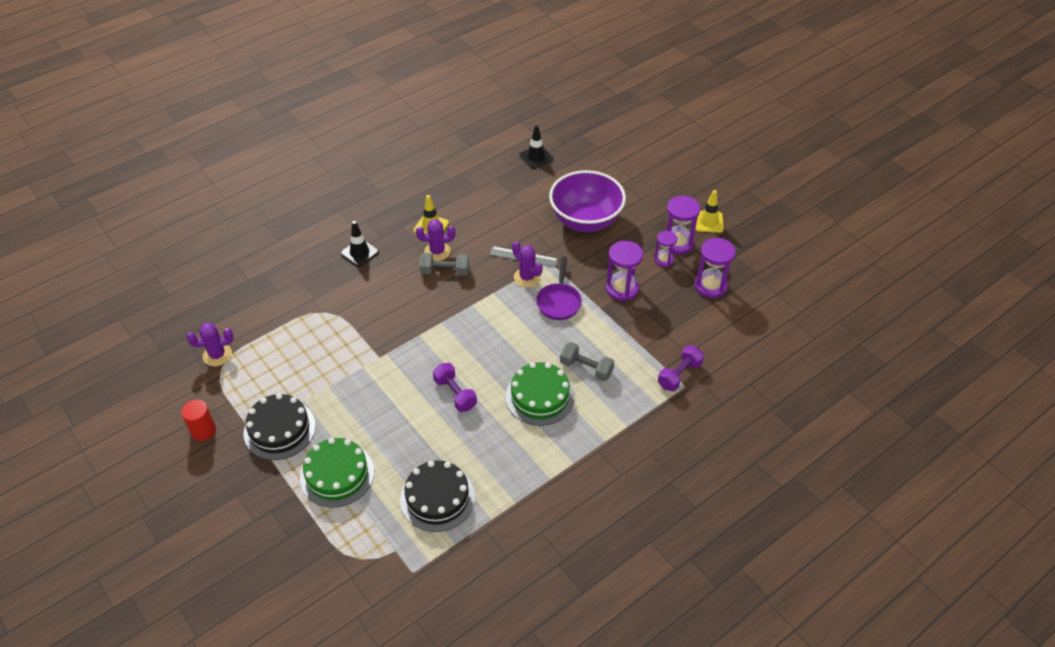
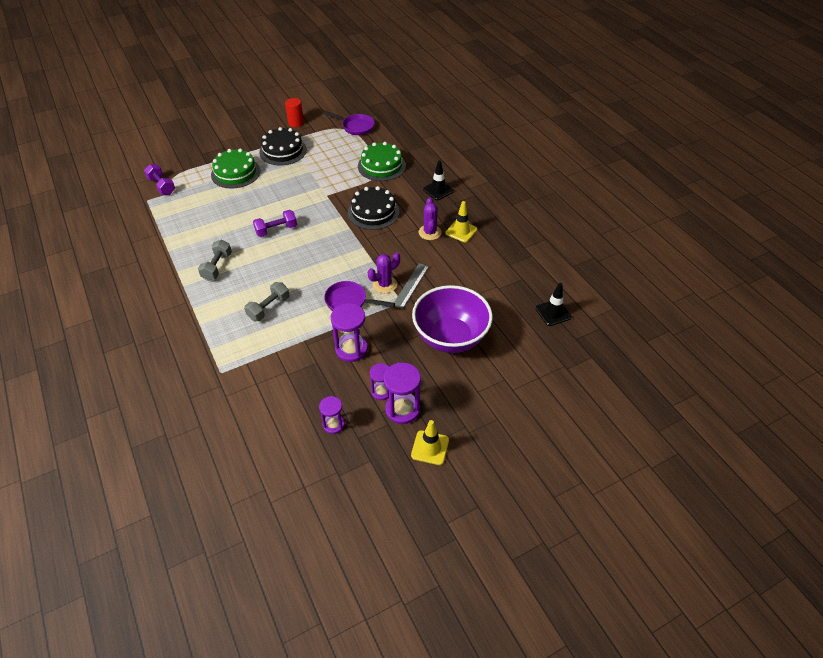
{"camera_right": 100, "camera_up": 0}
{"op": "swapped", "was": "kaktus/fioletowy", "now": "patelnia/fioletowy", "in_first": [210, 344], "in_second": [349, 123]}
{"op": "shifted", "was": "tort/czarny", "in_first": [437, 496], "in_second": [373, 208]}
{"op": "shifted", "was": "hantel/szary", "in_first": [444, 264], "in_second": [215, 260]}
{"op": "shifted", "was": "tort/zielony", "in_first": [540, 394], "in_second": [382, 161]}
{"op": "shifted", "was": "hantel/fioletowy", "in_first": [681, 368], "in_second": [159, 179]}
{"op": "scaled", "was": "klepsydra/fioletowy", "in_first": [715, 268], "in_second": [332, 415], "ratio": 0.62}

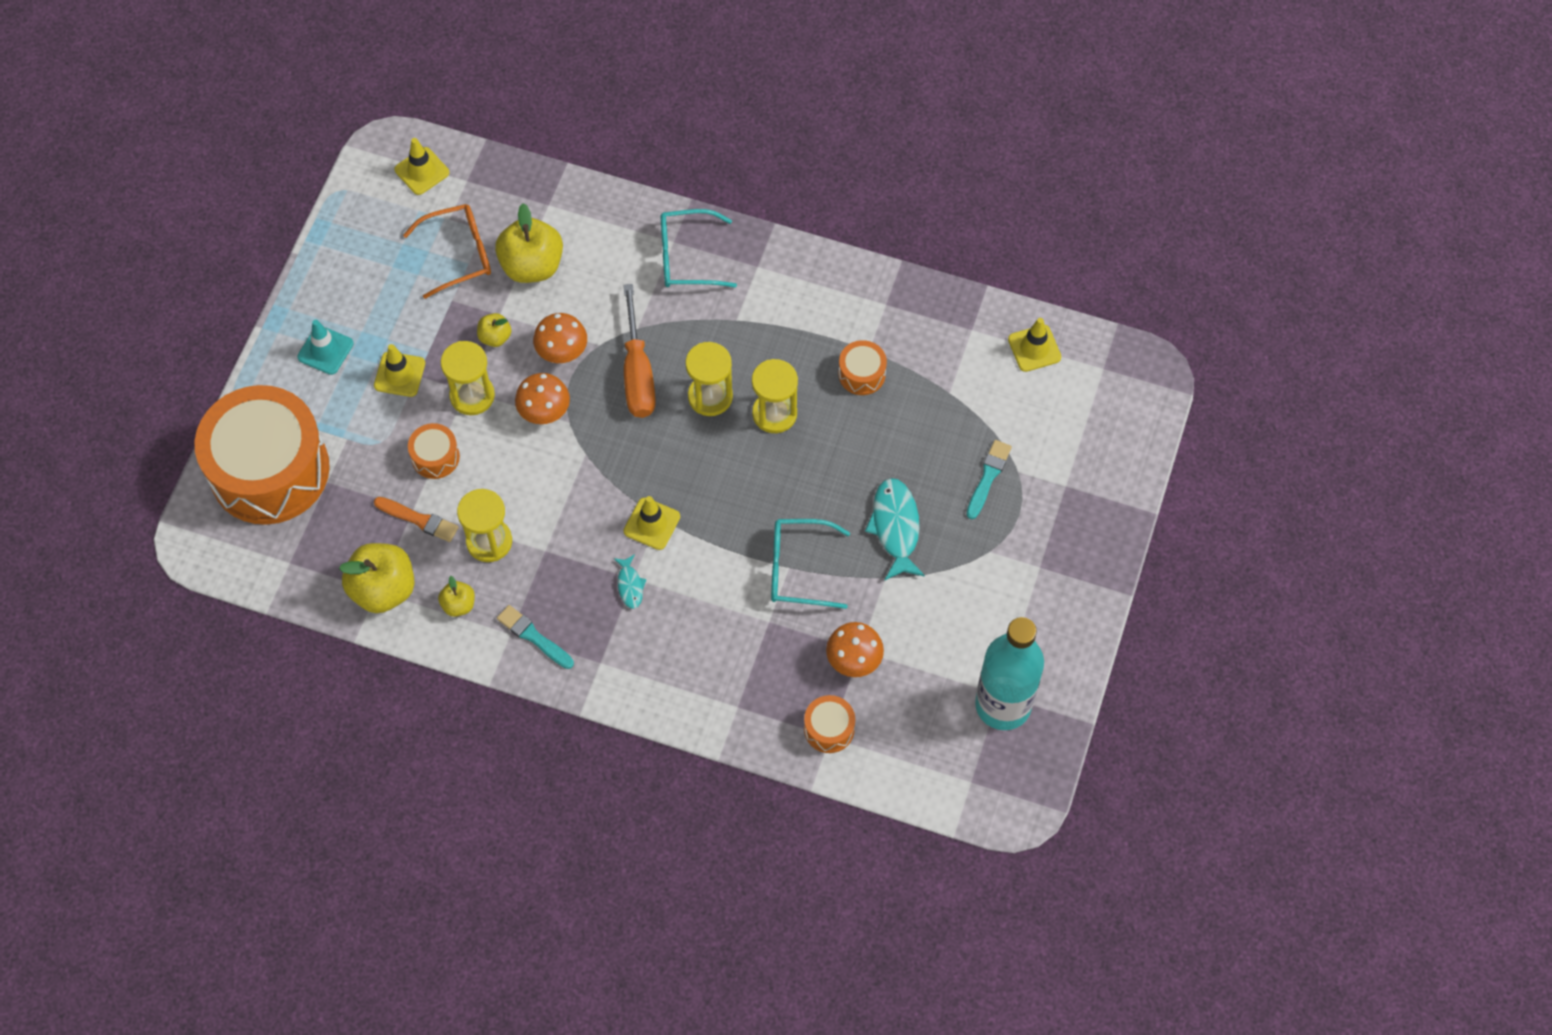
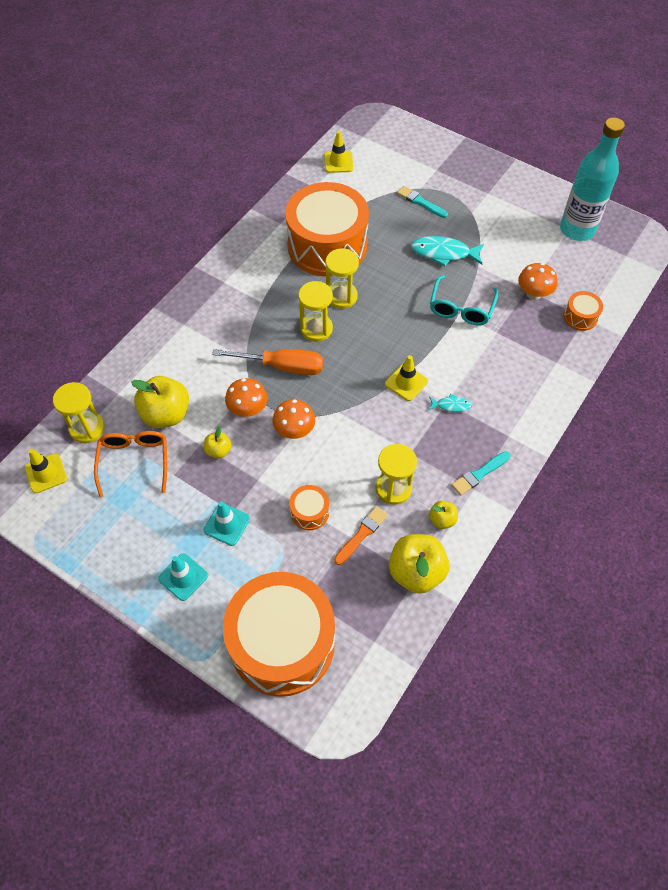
{"camera_right": -75, "camera_up": -5}
{"op": "repainted", "was": "pachołek/żółty", "now": "pachołek/turkusowy", "in_first": [399, 370], "in_second": [226, 524]}
{"op": "shifted", "was": "klepsydra/żółty", "in_first": [468, 378], "in_second": [79, 412]}
{"op": "gone", "was": "okulary/turkusowy", "in_first": [699, 248]}
{"op": "scaled", "was": "bęben/pomarańczowy", "in_first": [863, 367], "in_second": [327, 229], "ratio": 2.48}

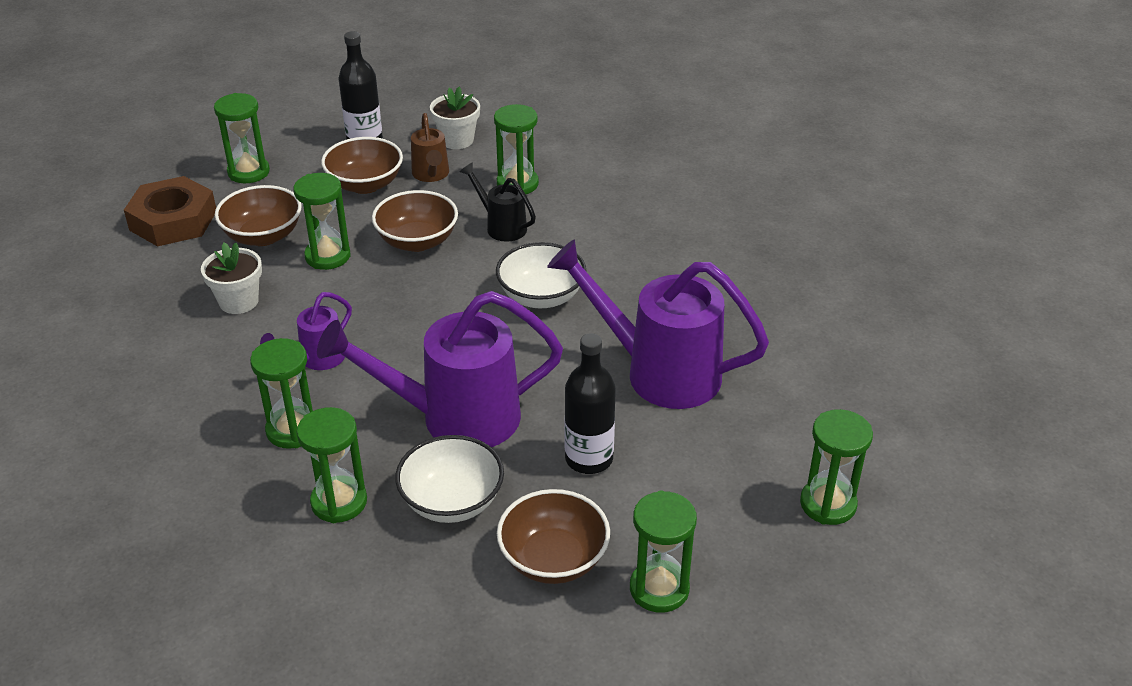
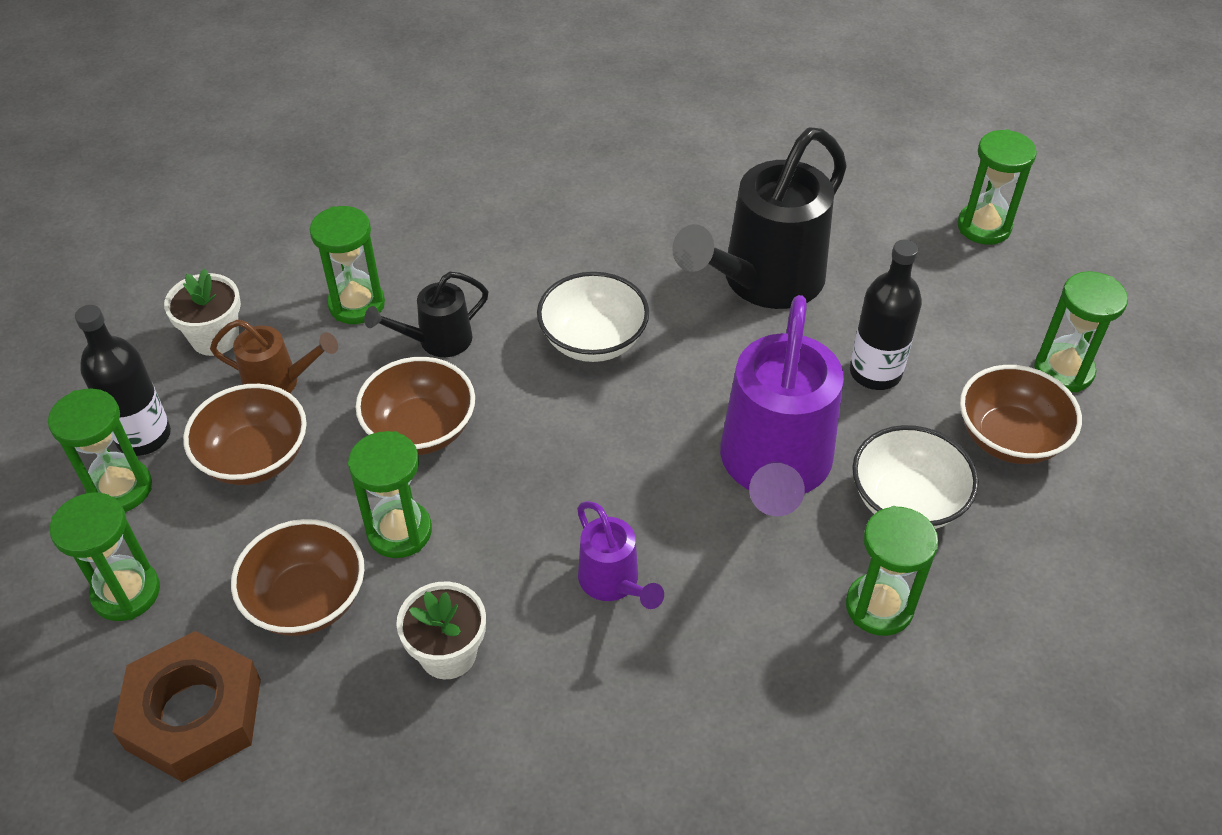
{"camera_right": -70, "camera_up": 10}
{"op": "shifted", "was": "klepsydra/zielony", "in_first": [281, 393], "in_second": [100, 450]}
{"op": "repainted", "was": "konewka/fioletowy", "now": "konewka/czarny", "in_first": [658, 324], "in_second": [759, 218]}

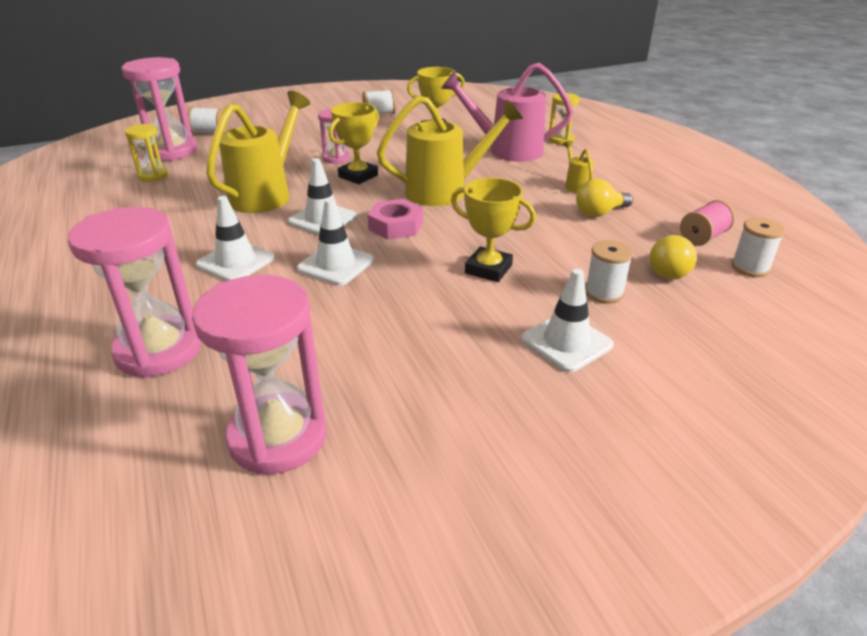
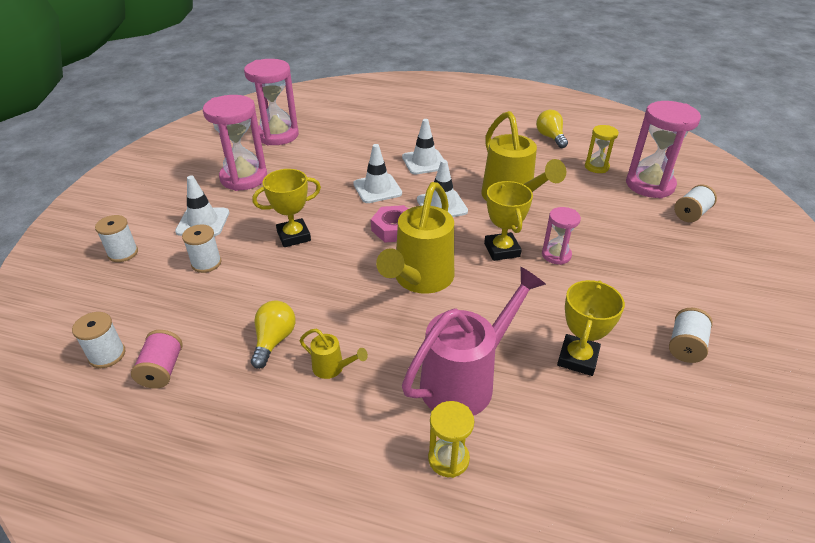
{"camera_right": 130, "camera_up": 5}
{"op": "shifted", "was": "klepsydra/różowy", "in_first": [134, 292], "in_second": [235, 143]}
{"op": "shifted", "was": "żarówka/żółty", "in_first": [673, 257], "in_second": [552, 129]}
{"op": "new", "now": "szpulka/biały", "in_second": [116, 238]}

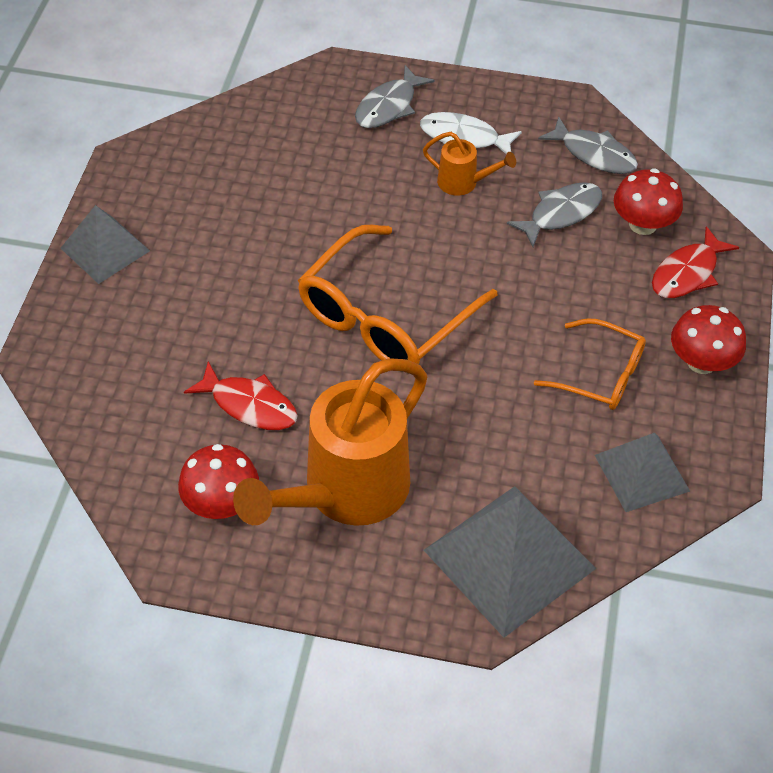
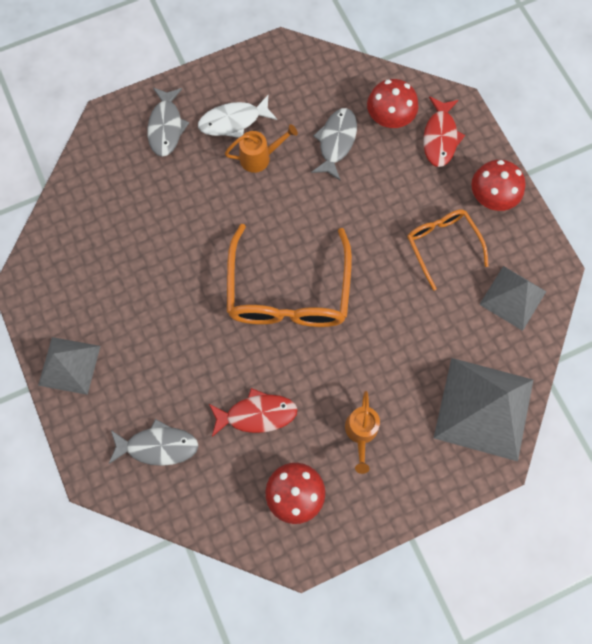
{"camera_right": -35, "camera_up": 20}
{"op": "scaled", "was": "konewka/pomarańczowy", "in_first": [330, 442], "in_second": [362, 432], "ratio": 0.45}
{"op": "rotated", "was": "okulary/pomarańczowy", "in_first": [590, 364], "in_second": [448, 250], "clockwise": -105}
{"op": "shifted", "was": "ryba/szary", "in_first": [588, 145], "in_second": [153, 442]}

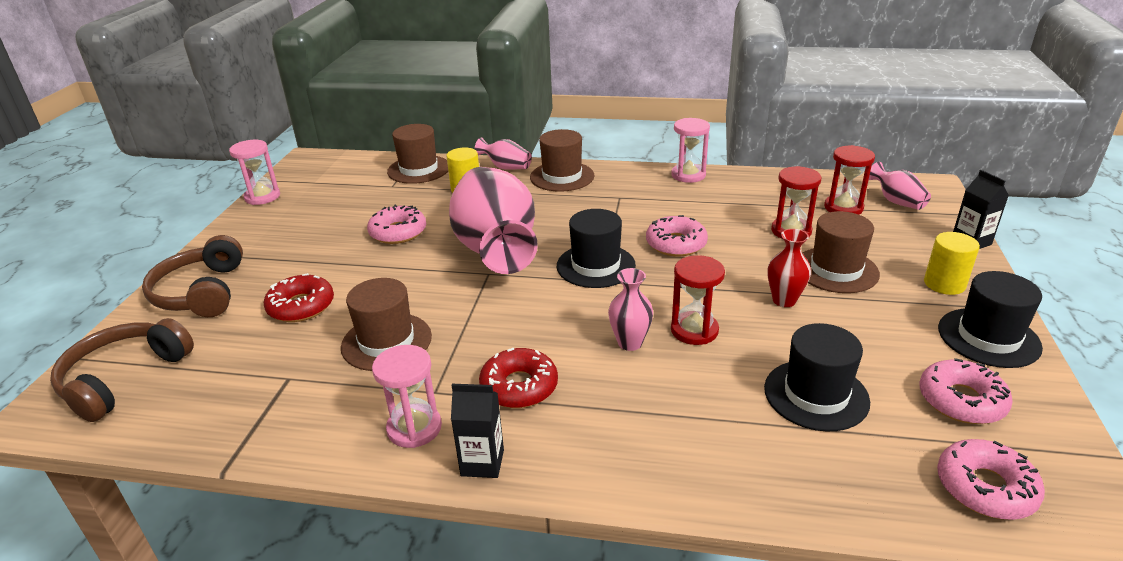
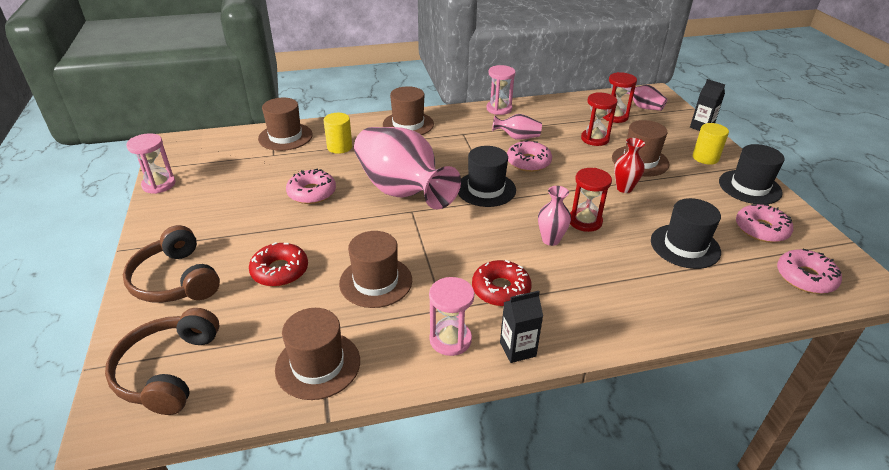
{"camera_right": -25, "camera_up": 5}
{"op": "shifted", "was": "wazon/różowy", "in_first": [503, 153], "in_second": [517, 127]}
{"op": "new", "now": "kapelusz/brązowy", "in_second": [317, 354]}

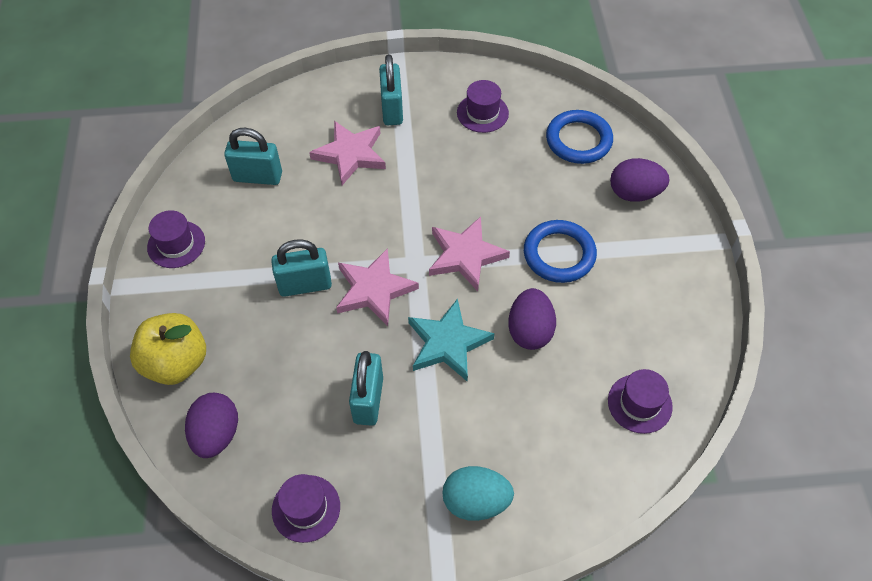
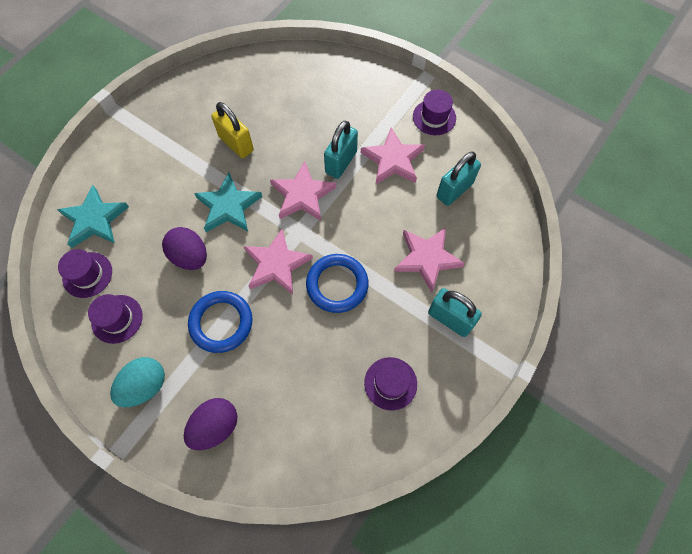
{"camera_right": 130, "camera_up": 10}
{"op": "gone", "was": "jabłko/żółty", "in_first": [168, 349]}
{"op": "gone", "was": "jajko/fioletowy", "in_first": [211, 425]}
{"op": "shifted", "was": "kapelusz/fioletowy", "in_first": [306, 508], "in_second": [115, 319]}
{"op": "repainted", "was": "kłódka/turkusowy", "now": "kłódka/żółty", "in_first": [366, 388], "in_second": [232, 130]}
{"op": "shifted", "was": "jajko/turkusowy", "in_first": [478, 493], "in_second": [137, 382]}
{"op": "shifted", "was": "pierścień/niebieski", "in_first": [579, 137], "in_second": [337, 283]}
{"op": "new", "now": "gwiazda/turkusowy", "in_second": [93, 216]}
{"op": "new", "now": "gwiazda/różowy", "in_second": [393, 156]}

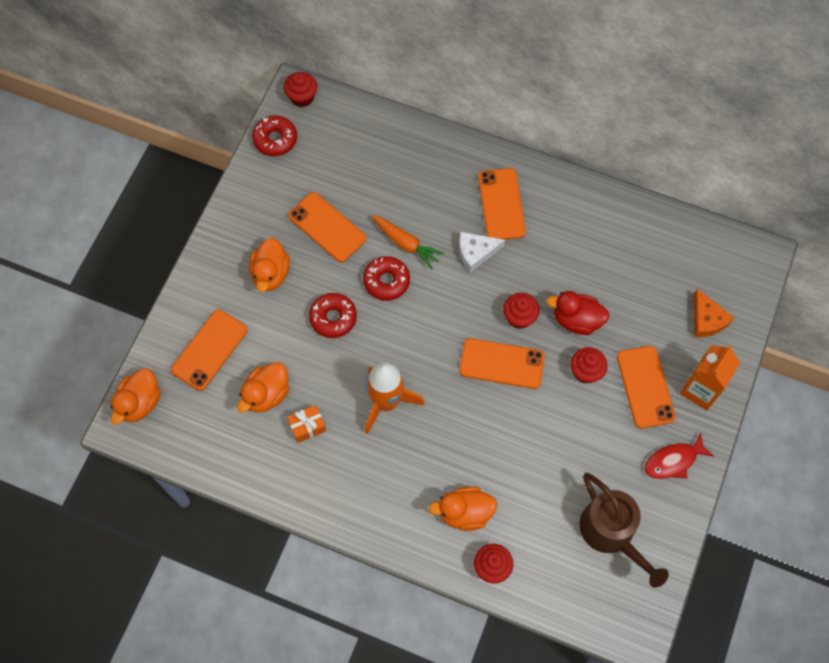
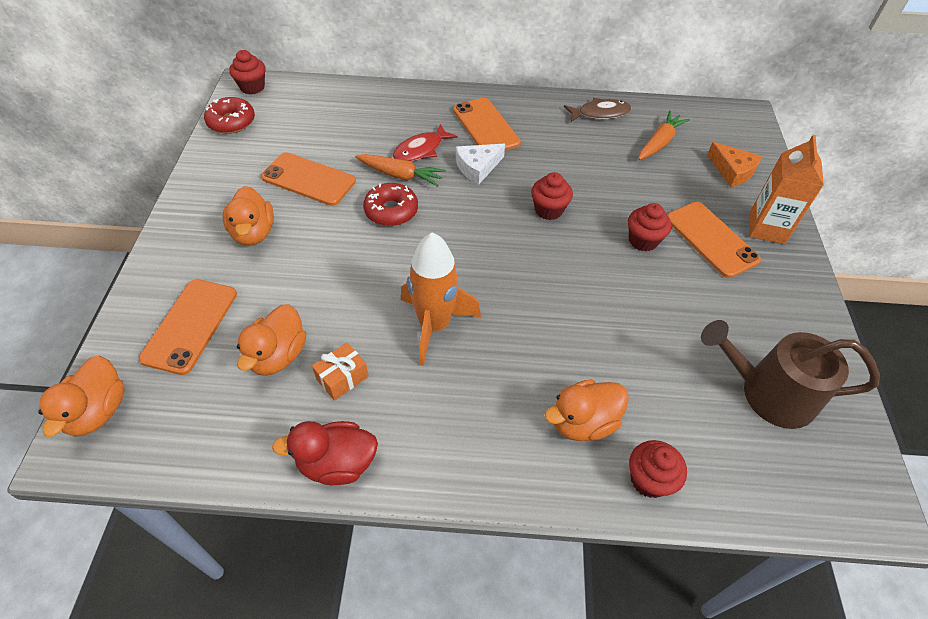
{"camera_right": -20, "camera_up": -15}
{"op": "gone", "was": "donut/czerwony", "in_first": [333, 315]}
{"op": "gone", "was": "telefon/pomarańczowy", "in_first": [502, 363]}
{"op": "shifted", "was": "kaczka/czerwony", "in_first": [577, 313], "in_second": [325, 453]}
{"op": "rotated", "was": "konewka/brązowy", "in_first": [624, 530], "in_second": [790, 374], "clockwise": 150}
{"op": "shifted", "was": "ryba/czerwony", "in_first": [679, 456], "in_second": [425, 142]}
{"op": "new", "now": "ryba/brązowy", "in_second": [597, 110]}
{"op": "new", "now": "marchewka/pomarańczowy", "in_second": [664, 135]}

